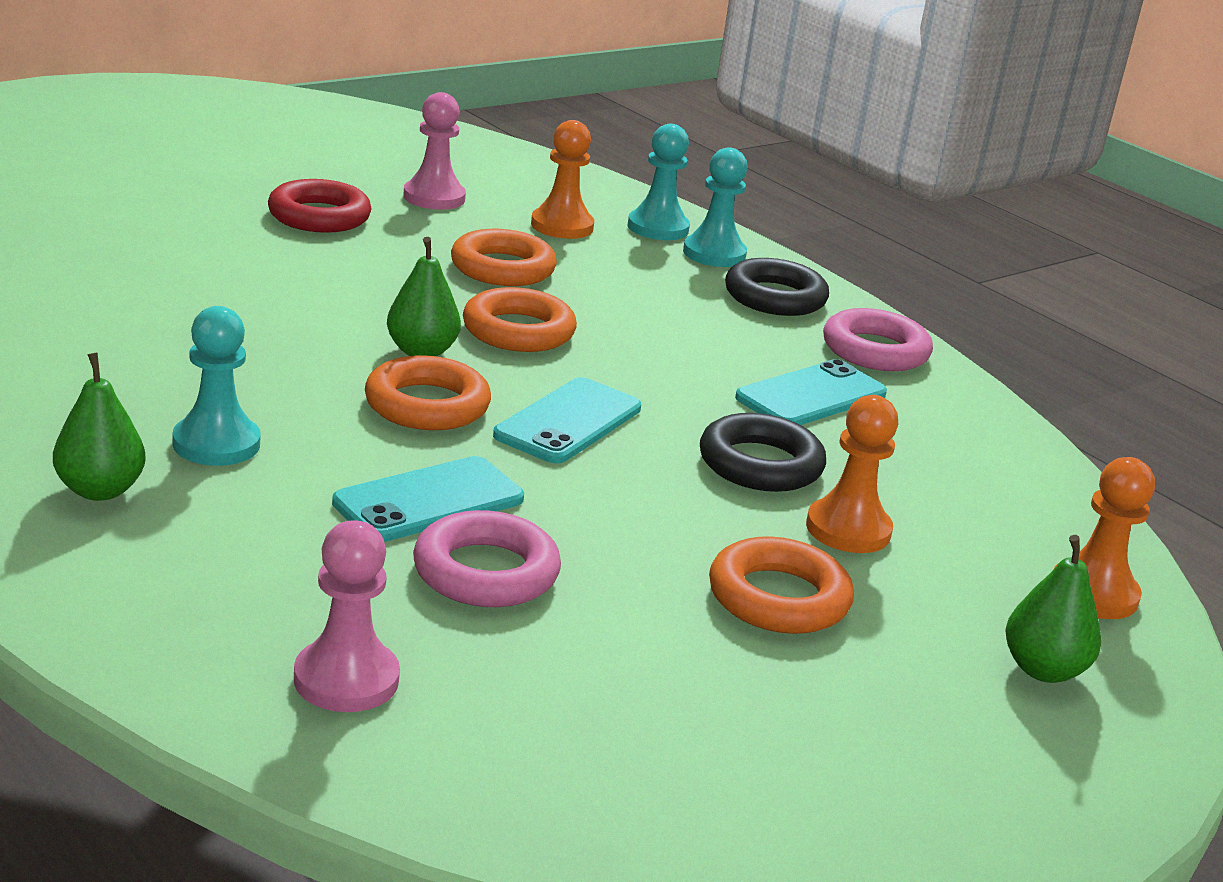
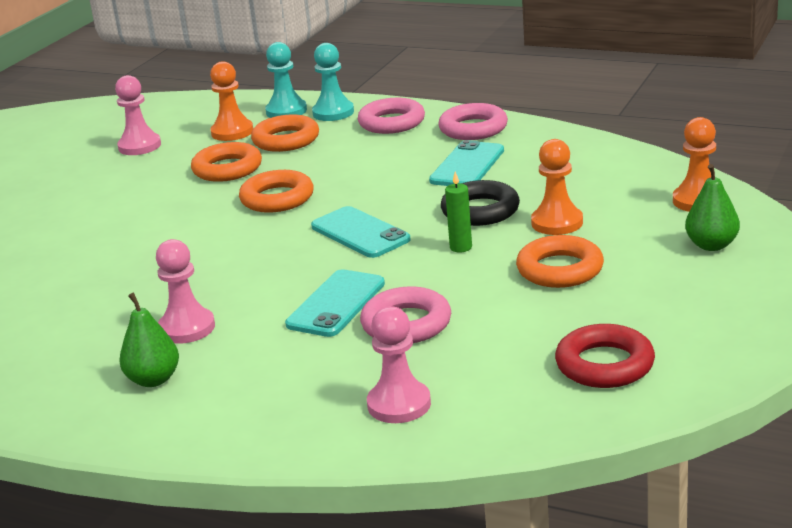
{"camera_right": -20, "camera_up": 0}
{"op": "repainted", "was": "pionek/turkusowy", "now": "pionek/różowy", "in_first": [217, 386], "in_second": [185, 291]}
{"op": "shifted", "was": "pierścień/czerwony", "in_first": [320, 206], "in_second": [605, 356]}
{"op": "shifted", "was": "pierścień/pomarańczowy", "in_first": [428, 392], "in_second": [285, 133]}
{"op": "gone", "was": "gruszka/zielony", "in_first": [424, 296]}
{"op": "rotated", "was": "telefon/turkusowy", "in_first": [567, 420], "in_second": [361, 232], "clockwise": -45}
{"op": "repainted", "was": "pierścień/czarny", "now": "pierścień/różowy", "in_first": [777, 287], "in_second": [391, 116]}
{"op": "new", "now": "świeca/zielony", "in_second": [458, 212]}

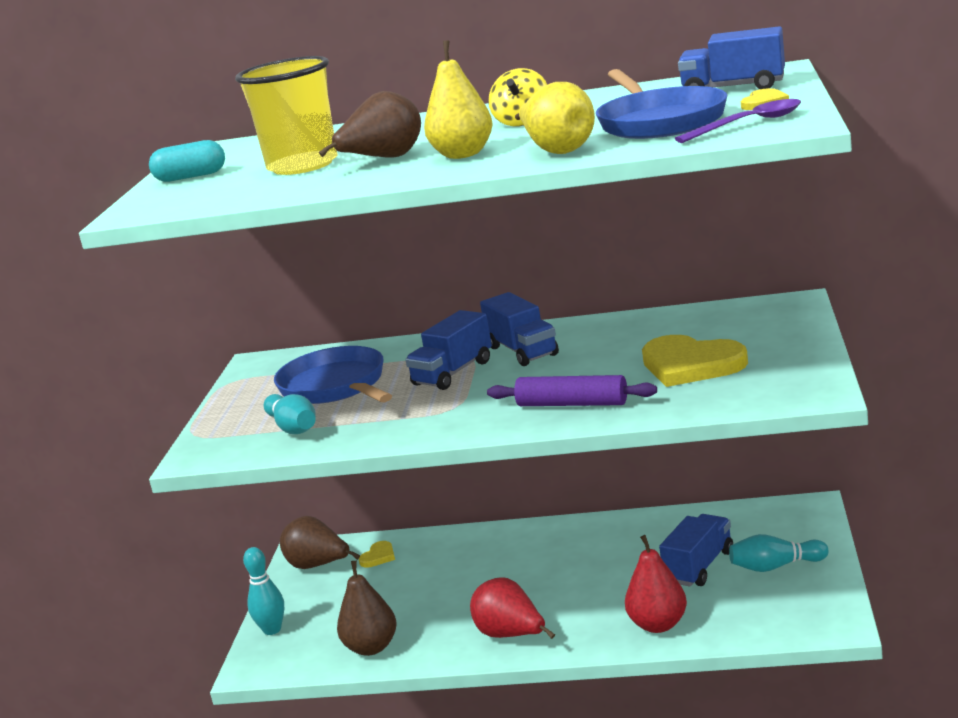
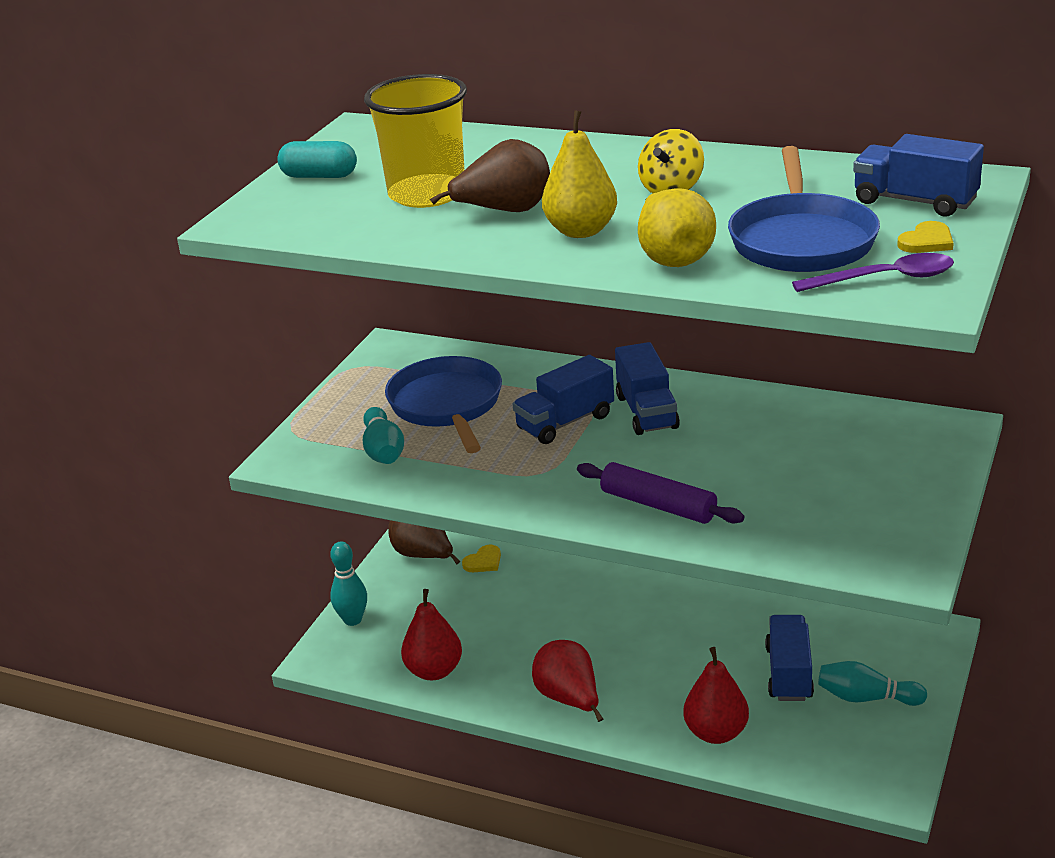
{"camera_right": 15, "camera_up": 10}
{"op": "repainted", "was": "gruszka/brązowy", "now": "gruszka/czerwony", "in_first": [366, 608], "in_second": [431, 634]}
{"op": "gone", "was": "serce/żółty", "in_first": [695, 361]}
{"op": "rotated", "was": "ciężarówka/niebieski", "in_first": [696, 550], "in_second": [789, 658], "clockwise": -45}

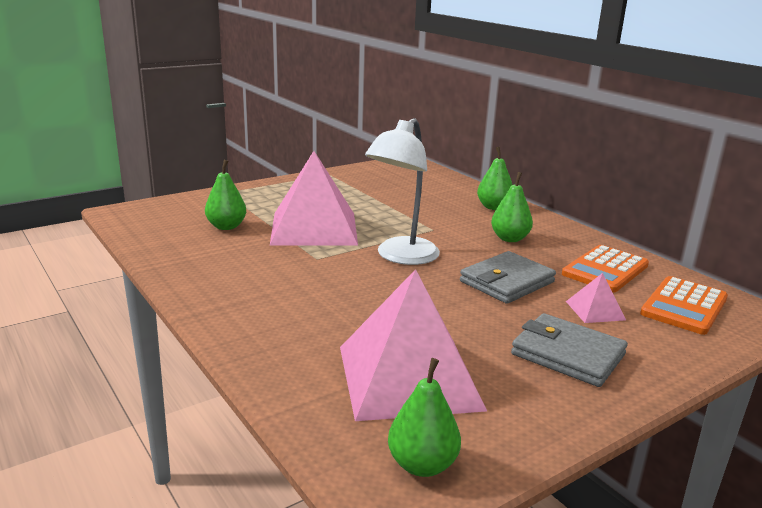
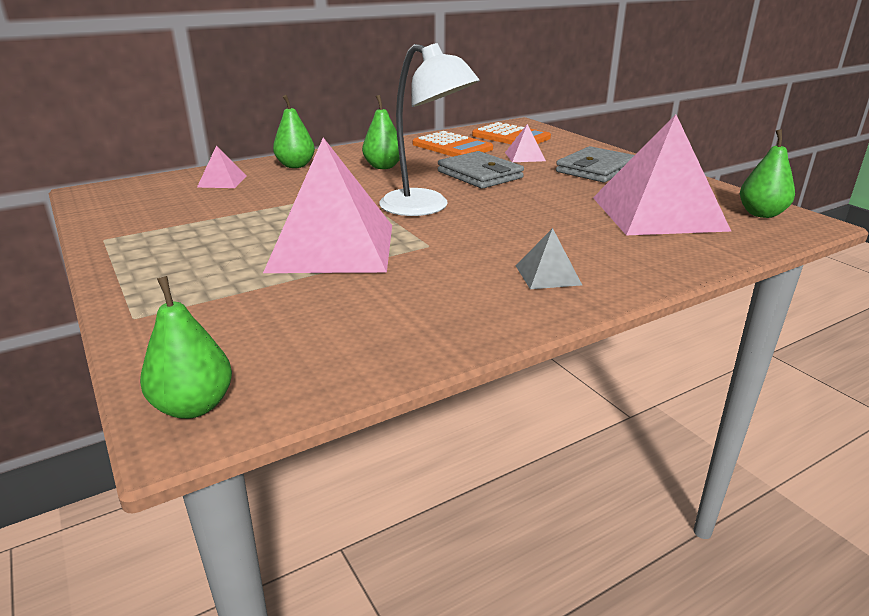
{"camera_right": -85, "camera_up": 5}
{"op": "shifted", "was": "gruszka/zielony", "in_first": [225, 195], "in_second": [186, 347]}
{"op": "new", "now": "piramida/różowy", "in_second": [222, 166]}
{"op": "new", "now": "piramida/szary", "in_second": [549, 258]}

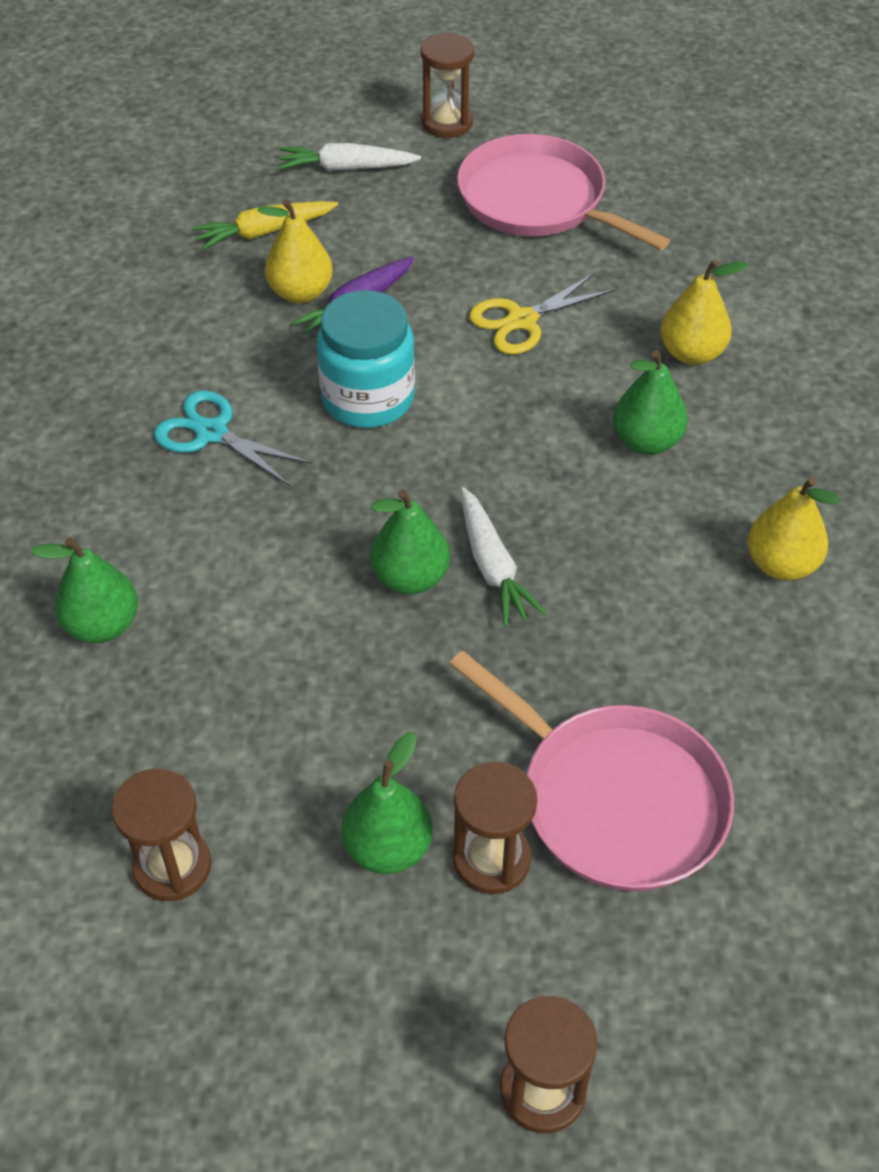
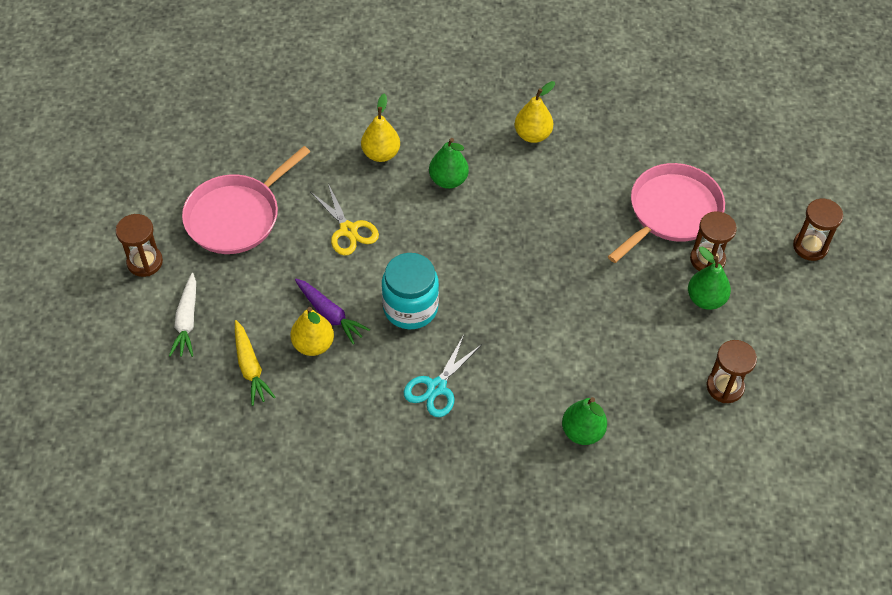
{"camera_right": -90, "camera_up": 5}
{"op": "gone", "was": "gruszka/zielony", "in_first": [410, 541]}
{"op": "gone", "was": "marchewka/biały", "in_first": [504, 557]}

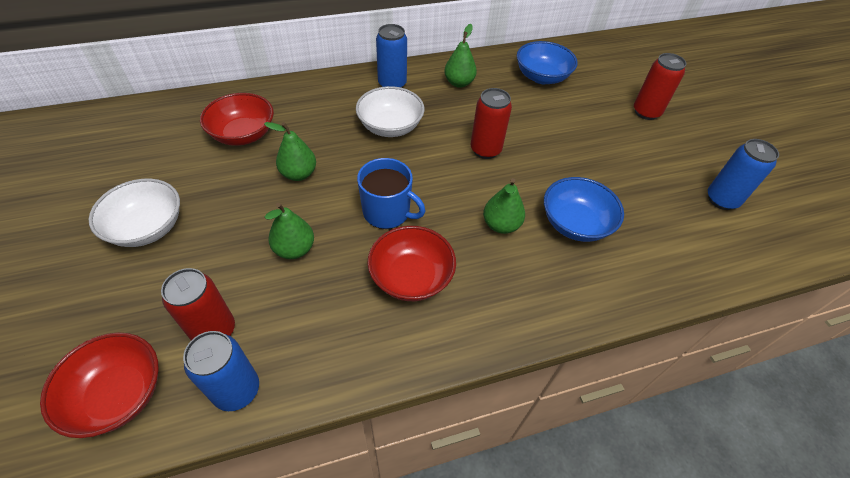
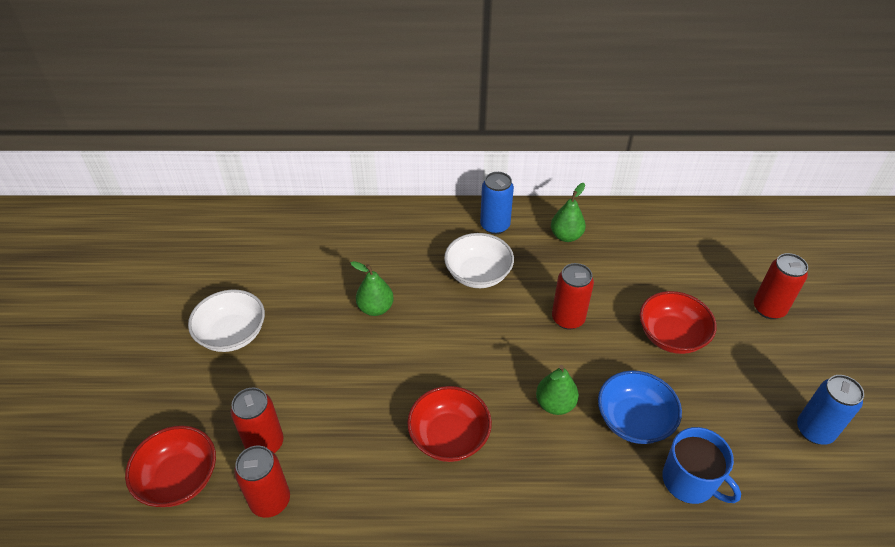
{"camera_right": 20, "camera_up": -5}
{"op": "repainted", "was": "puszka/niebieski", "now": "puszka/czerwony", "in_first": [221, 371], "in_second": [262, 482]}
{"op": "shifted", "was": "miska/czerwony", "in_first": [237, 119], "in_second": [678, 322]}
{"op": "gone", "was": "gruszka/zielony", "in_first": [289, 231]}
{"op": "shifted", "was": "kubek/niebieski", "in_first": [391, 193], "in_second": [702, 465]}
{"op": "gone", "was": "miska/niebieski", "in_first": [547, 62]}

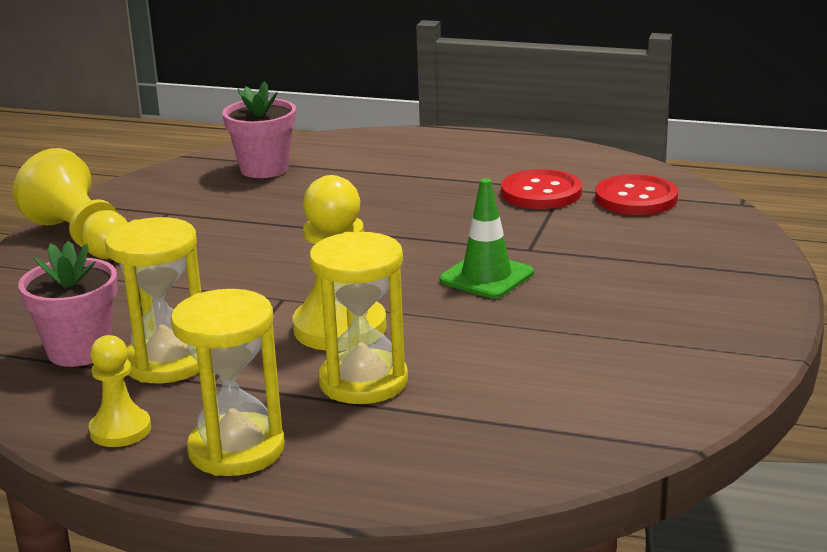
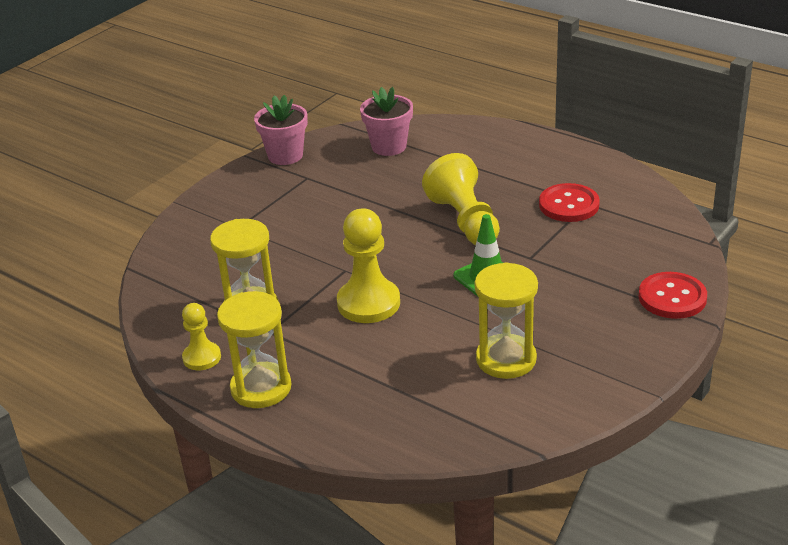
{"camera_right": 20, "camera_up": 10}
{"op": "shifted", "was": "pionek/żółty", "in_first": [70, 203], "in_second": [461, 199]}
{"op": "shifted", "was": "doniczka/różowy", "in_first": [68, 304], "in_second": [281, 130]}
{"op": "shifted", "was": "klepsydra/żółty", "in_first": [358, 318], "in_second": [506, 320]}
{"op": "shifted", "was": "guzik/czerwony", "in_first": [636, 194], "in_second": [673, 295]}

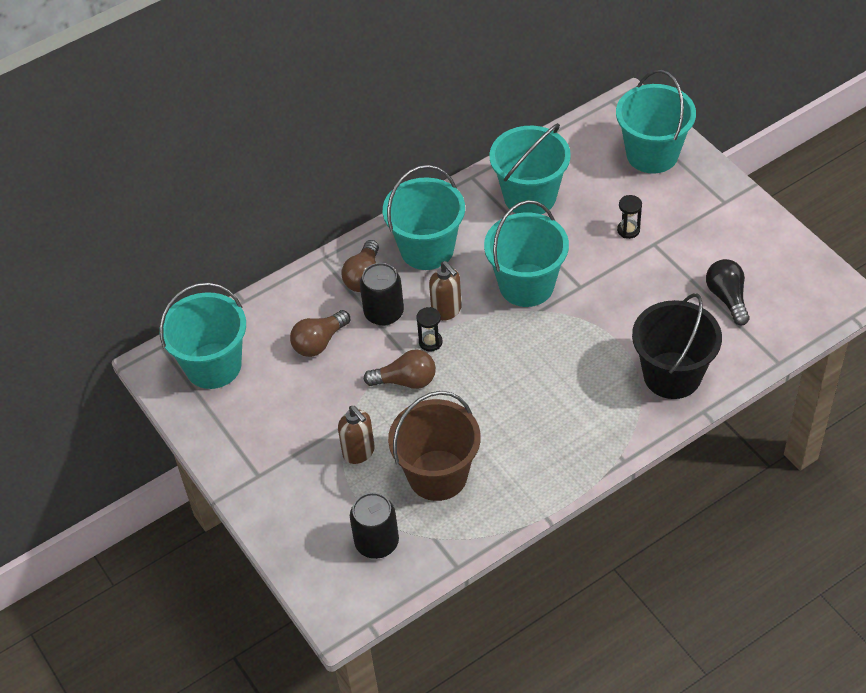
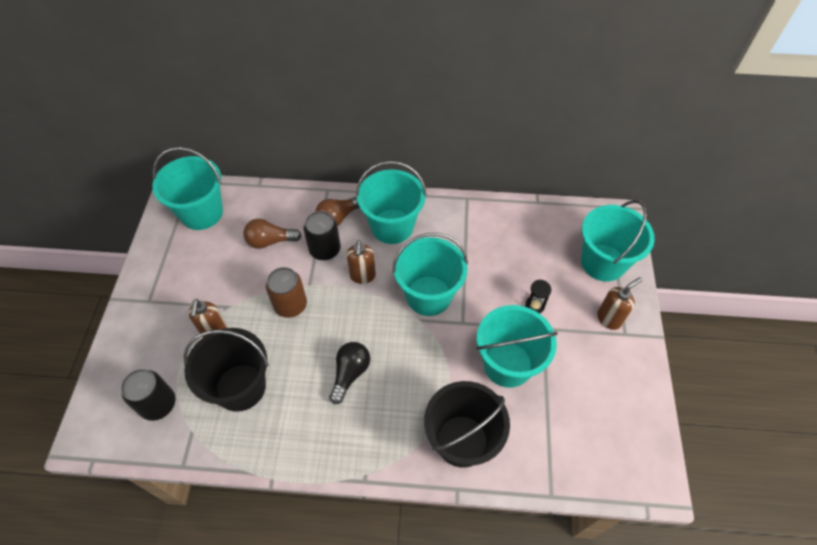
{"camera_right": 35, "camera_up": 5}
{"op": "swapped", "was": "żarówka/brązowy", "now": "puszka/brązowy", "in_first": [399, 369], "in_second": [286, 292]}
{"op": "repainted", "was": "wiadro/brązowy", "now": "wiadro/czarny", "in_first": [434, 446], "in_second": [226, 370]}
{"op": "gone", "was": "klepsydra/czarny", "in_first": [429, 329]}
{"op": "shifted", "was": "wiadro/turkusowy", "in_first": [530, 168], "in_second": [517, 346]}
{"op": "shifted", "was": "żarówka/czarny", "in_first": [728, 292], "in_second": [349, 373]}
{"op": "new", "now": "dozownik mydła/brązowy", "in_second": [619, 303]}

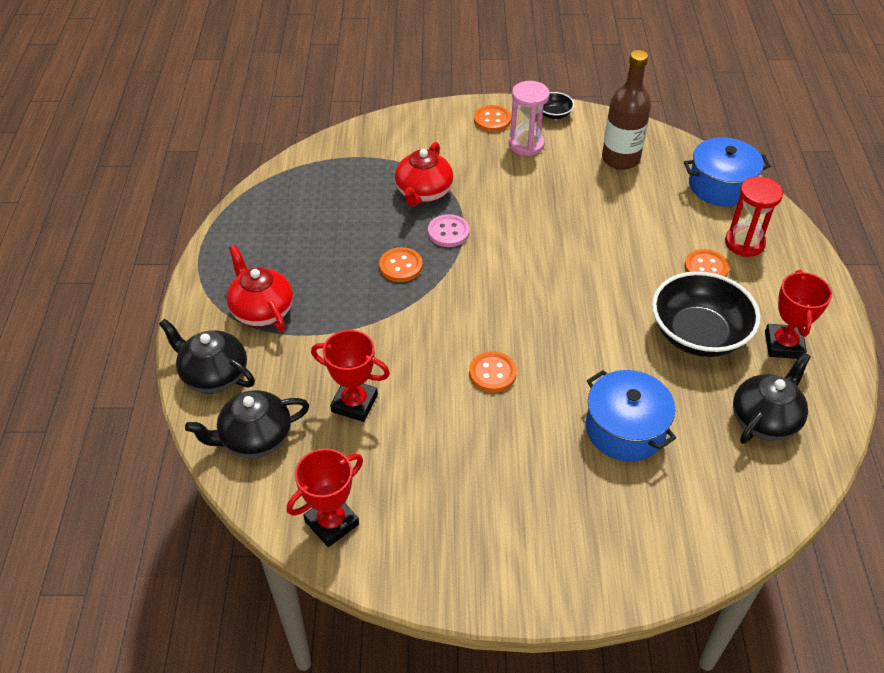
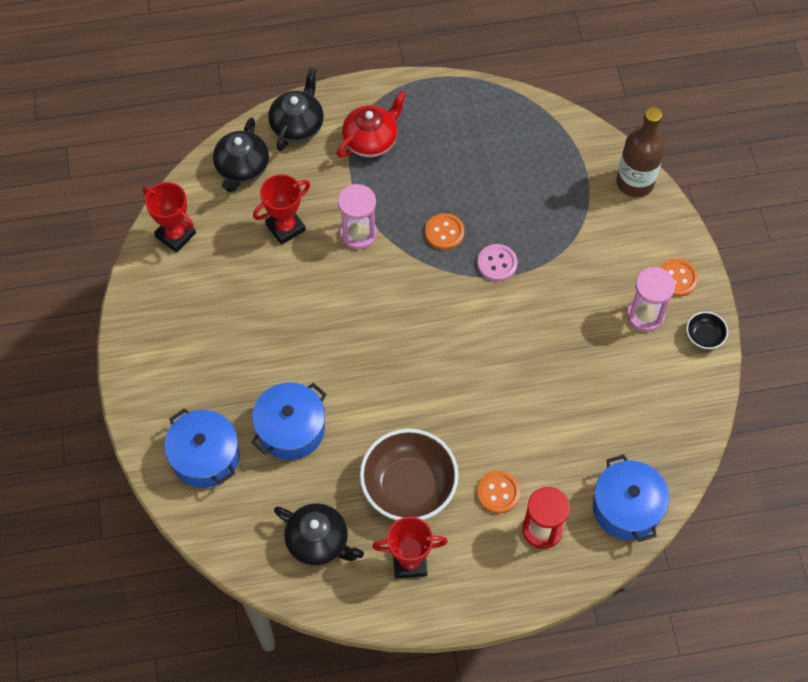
{"camera_right": 80, "camera_up": 15}
{"op": "rotated", "was": "imbryk/czarny", "in_first": [247, 424], "in_second": [241, 154], "clockwise": -135}
{"op": "rotated", "was": "puchar/czerwony", "in_first": [350, 376], "in_second": [281, 209], "clockwise": 45}
{"op": "gone", "was": "imbryk/czerwony", "in_first": [424, 174]}
{"op": "gone", "was": "guzik/pomarańczowy", "in_first": [493, 372]}
{"op": "shifted", "was": "butelka/brązowy", "in_first": [626, 110], "in_second": [640, 152]}
{"op": "repainted", "was": "miska/czarny", "now": "miska/brązowy", "in_first": [706, 314], "in_second": [409, 474]}
{"op": "new", "now": "garnek/niebieski", "in_second": [202, 448]}
{"op": "new", "now": "klepsydra/różowy", "in_second": [357, 216]}

